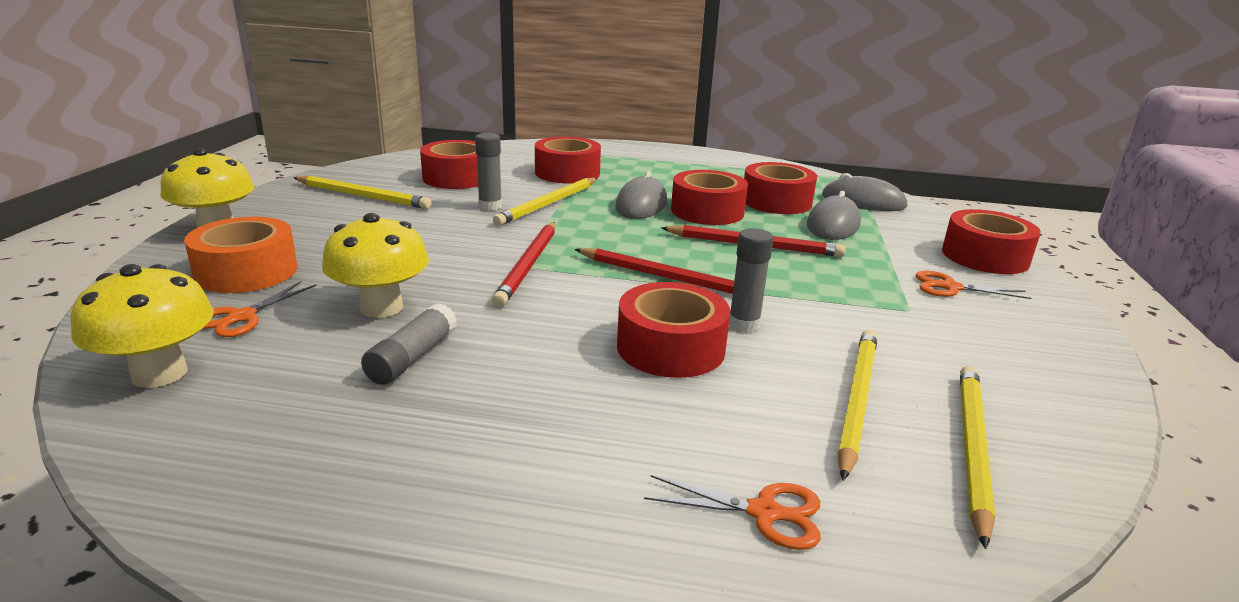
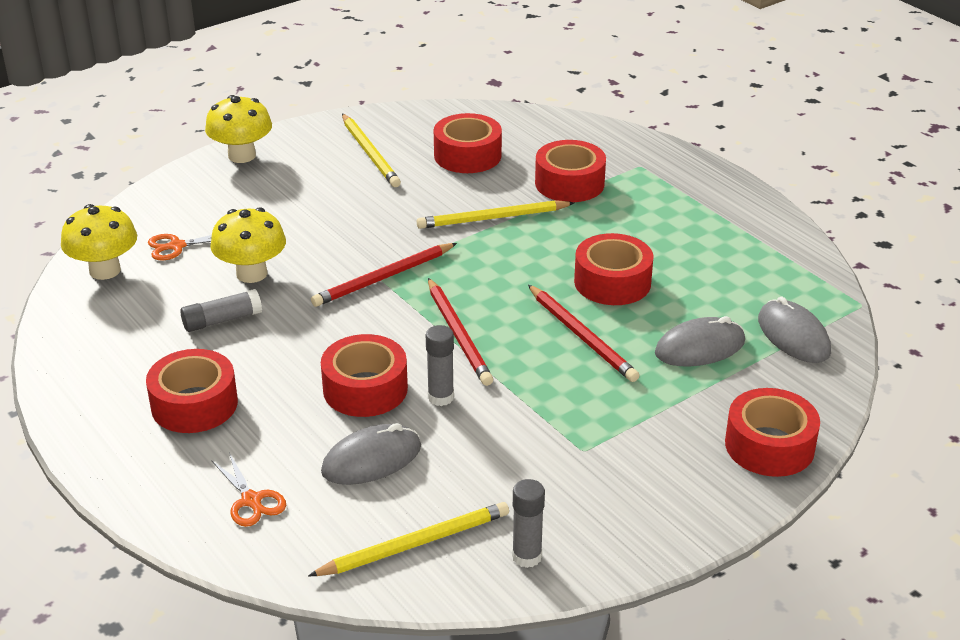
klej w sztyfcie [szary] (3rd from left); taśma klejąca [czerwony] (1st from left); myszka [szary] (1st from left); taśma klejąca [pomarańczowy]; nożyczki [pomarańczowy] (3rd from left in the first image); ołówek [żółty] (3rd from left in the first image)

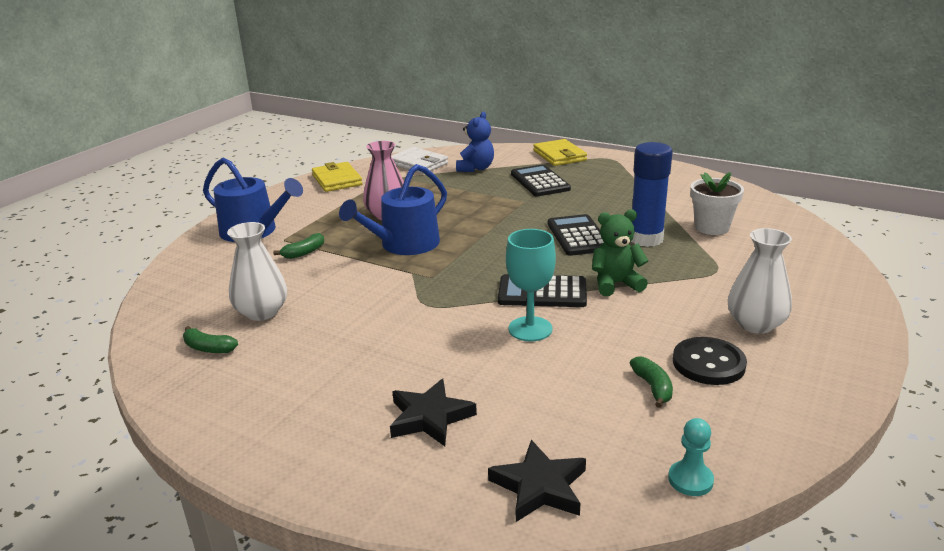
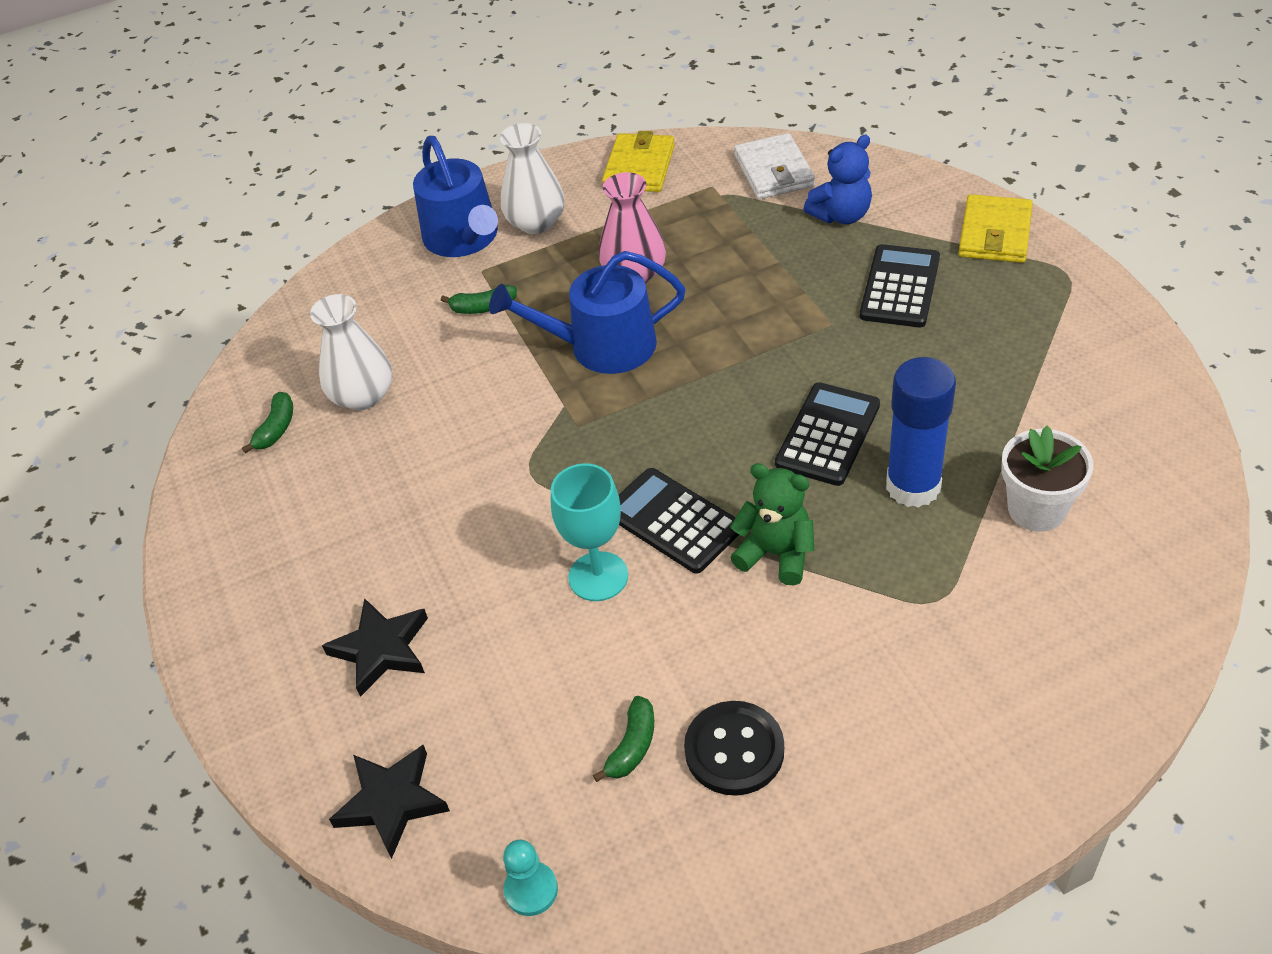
wazon [biały] (2nd from left); banan [zielony] (1st from left)

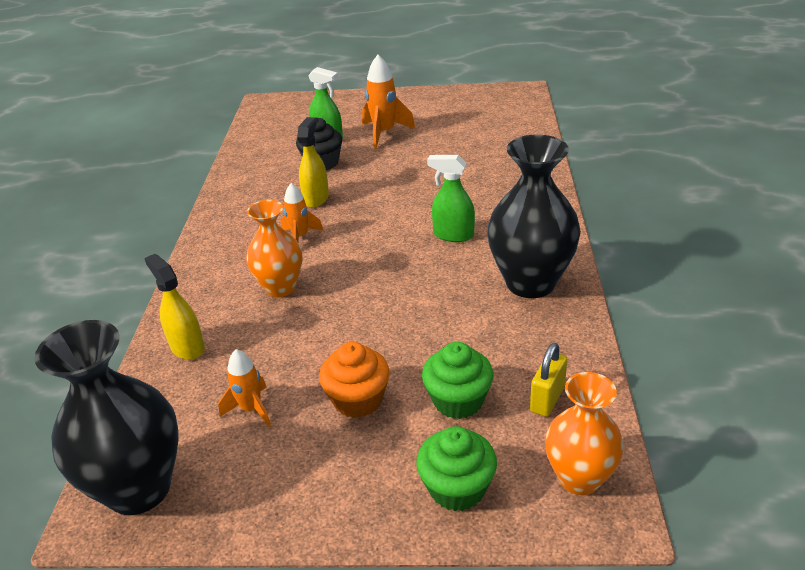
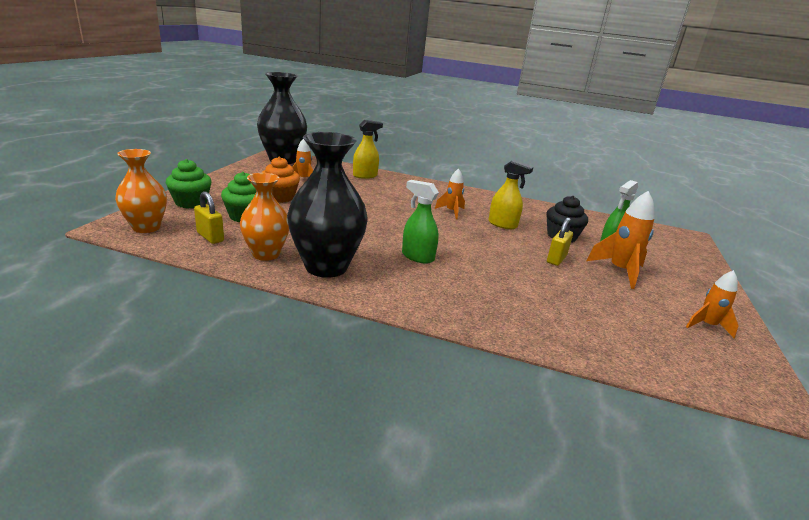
spryskiwacz [zielony] (1st from left); wazon [pomarańczowy] (2nd from left); kłódka [żółty] (2nd from left); rakieta [pomarańczowy] (4th from left)

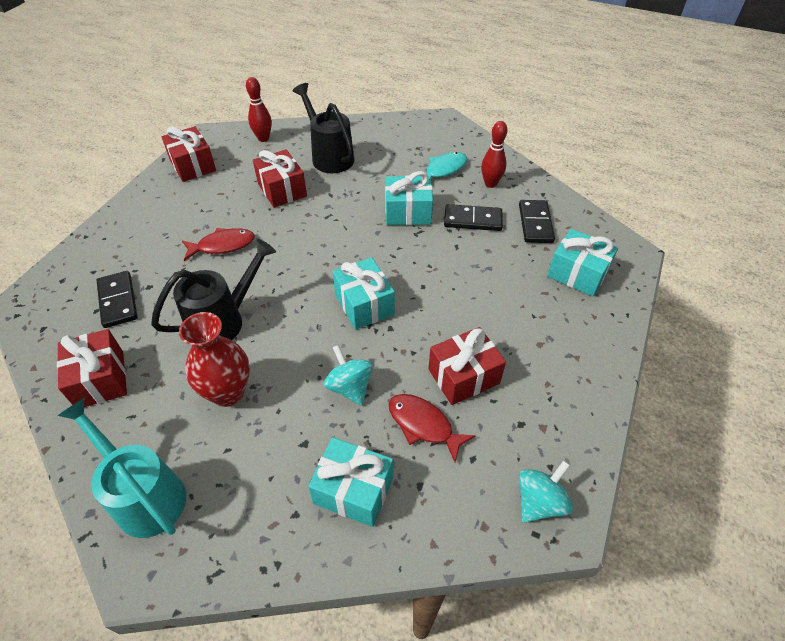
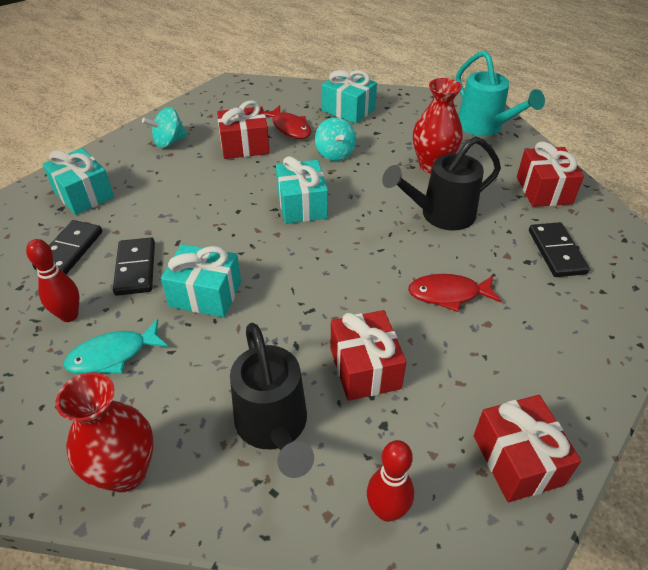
kostka domina [czarny] (2nd from left); bączek [turkusowy] (1st from left); wazon [czerwony] (1st from left)

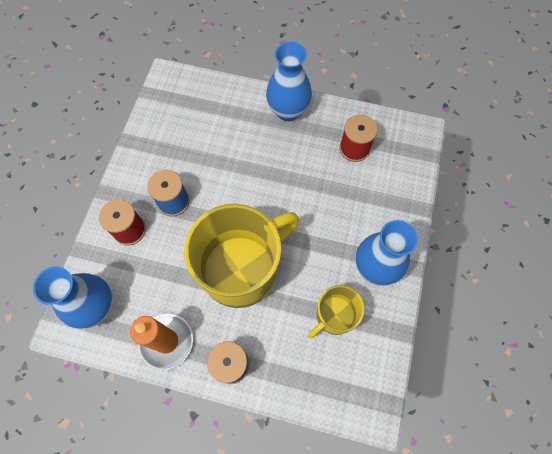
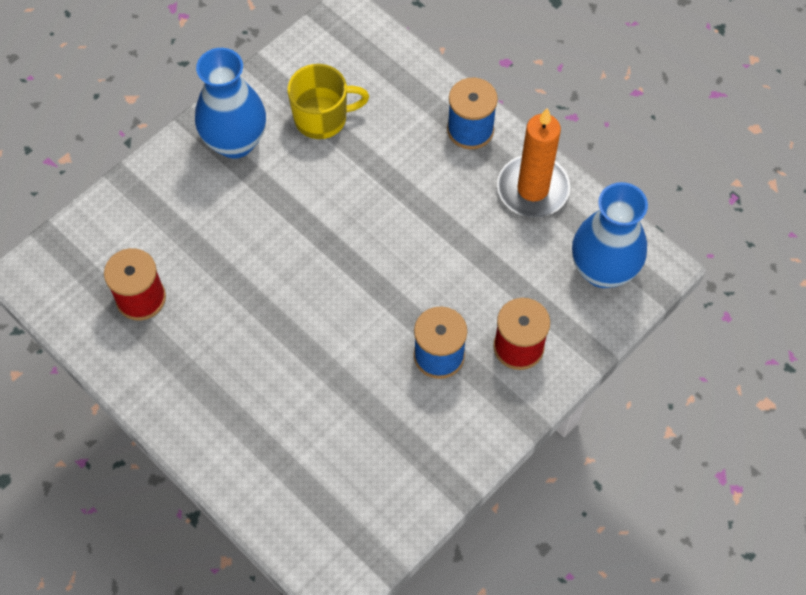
wazon [niebieski] (2nd from left in the first image); kubek [żółty] (1st from left in the first image)

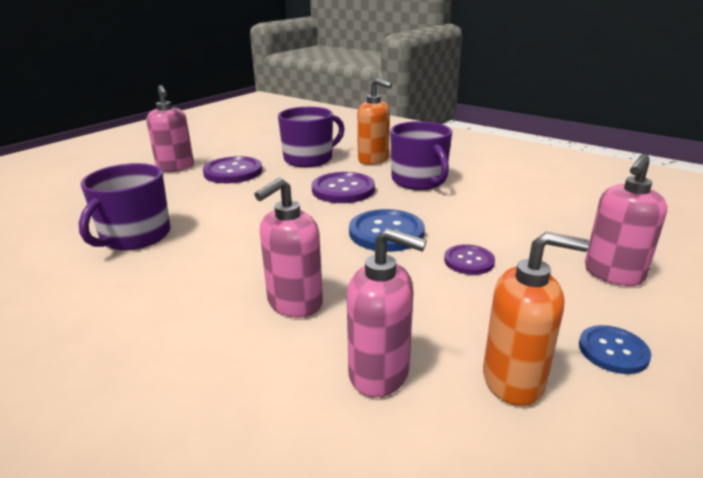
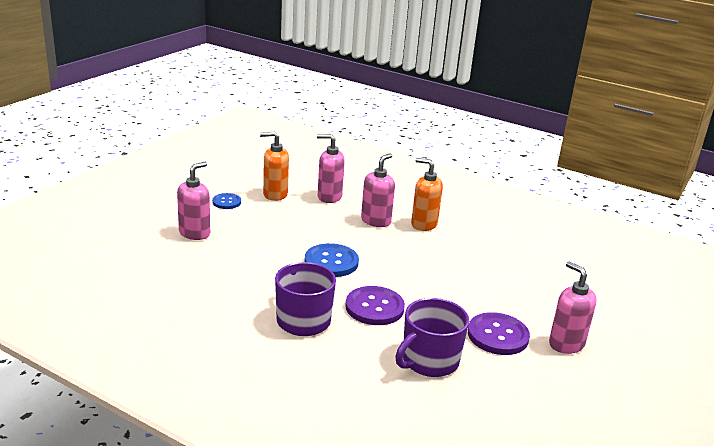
dozownik mydła [pomarańczowy] (2nd from left); kubek [fioletowy] (1st from left in the first image); guzik [fioletowy] (3rd from left in the first image)

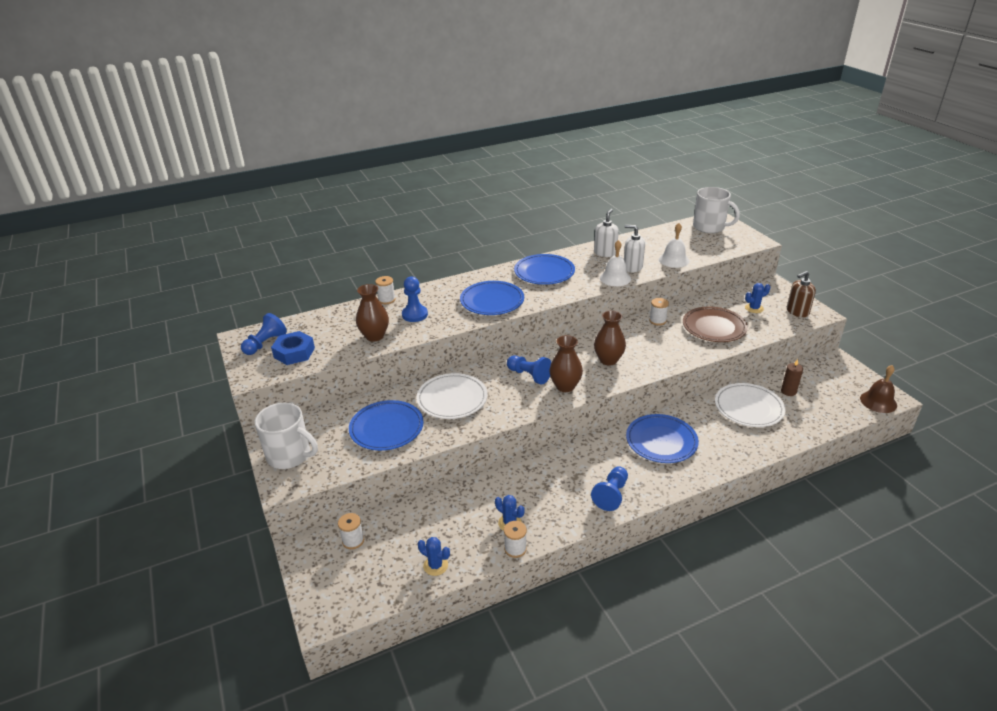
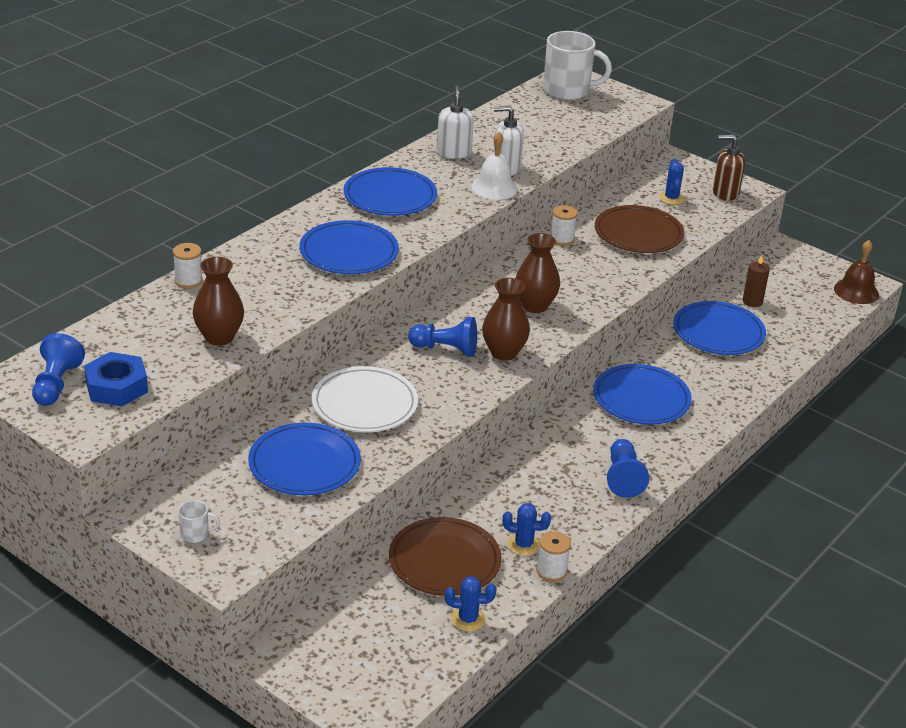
dzwonek [biały] (2nd from left in the first image); dozownik mydła [brązowy]; pionek [niebieski] (2nd from left in the first image); kaktus [niebieski] (3rd from left); talerz [niebieski] (5th from left); kubek [biały] (1st from left); szpulka [biały] (1st from left in the first image); talerz [brązowy] (1st from left)

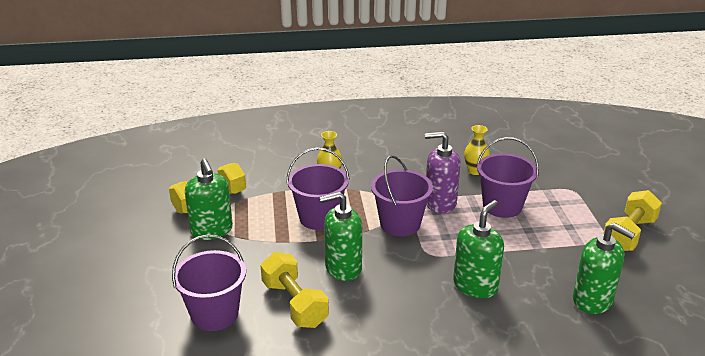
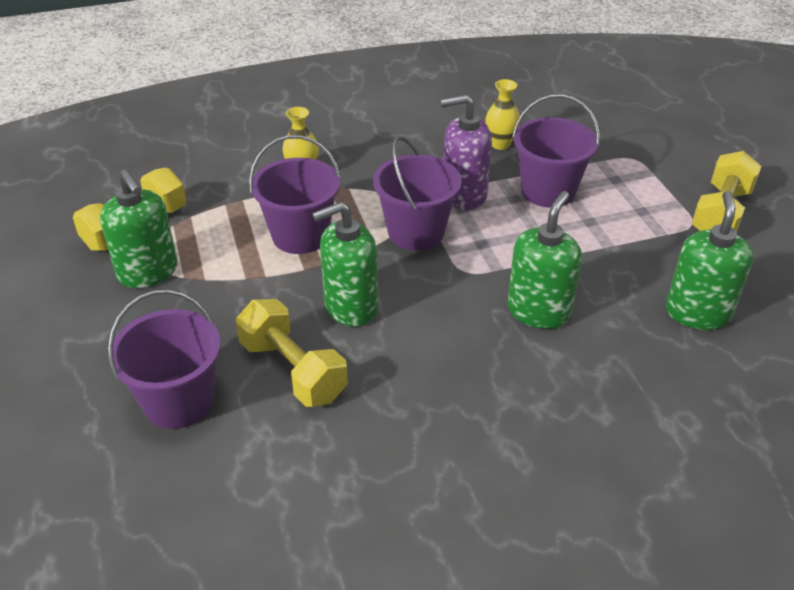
dozownik mydła [zielony] (4th from left)

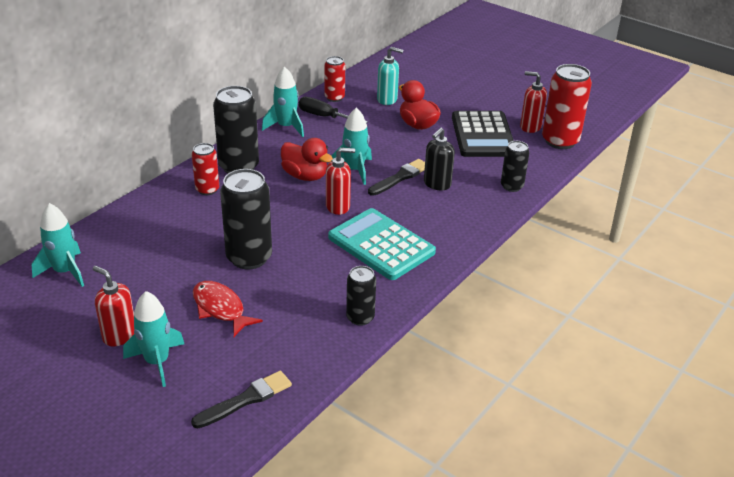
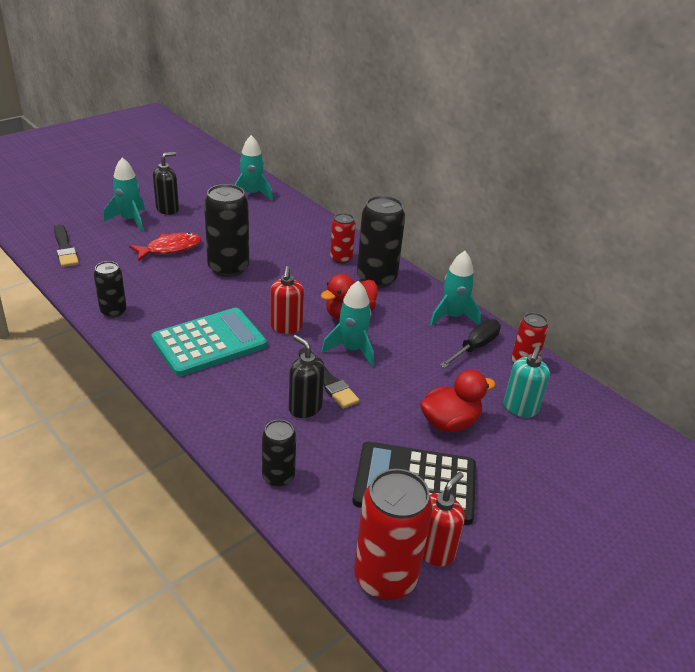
dozownik mydła [czarny] (1st from left)

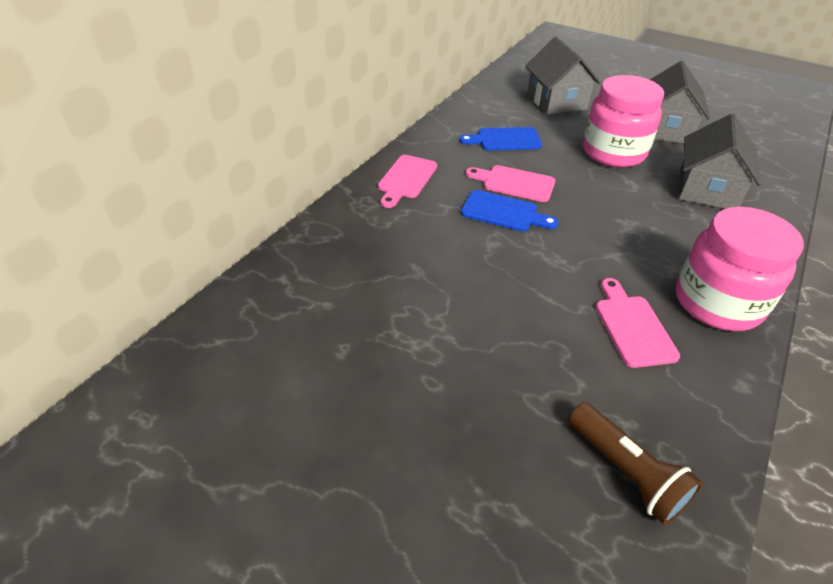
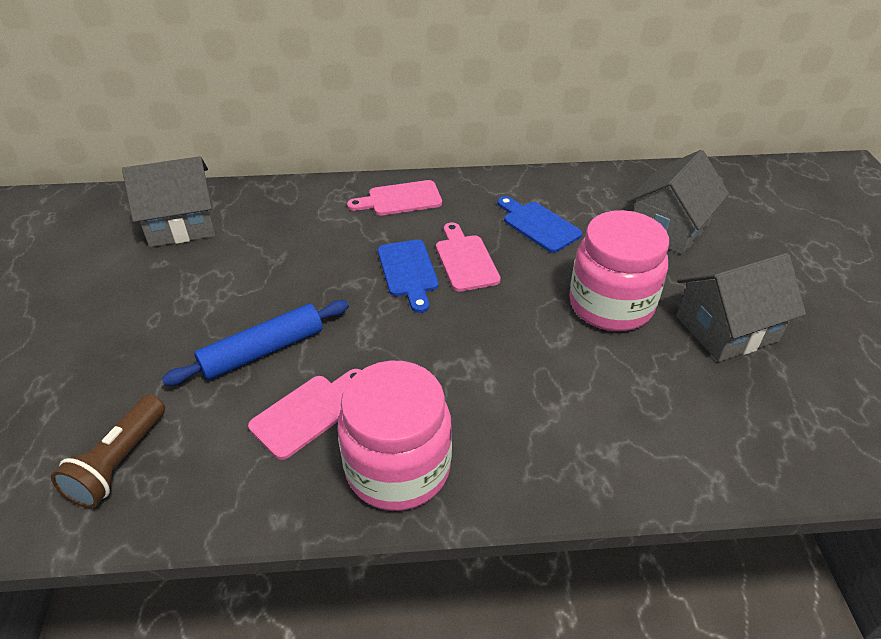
domek [szary] (1st from left); wałek do ciasta [niebieski]

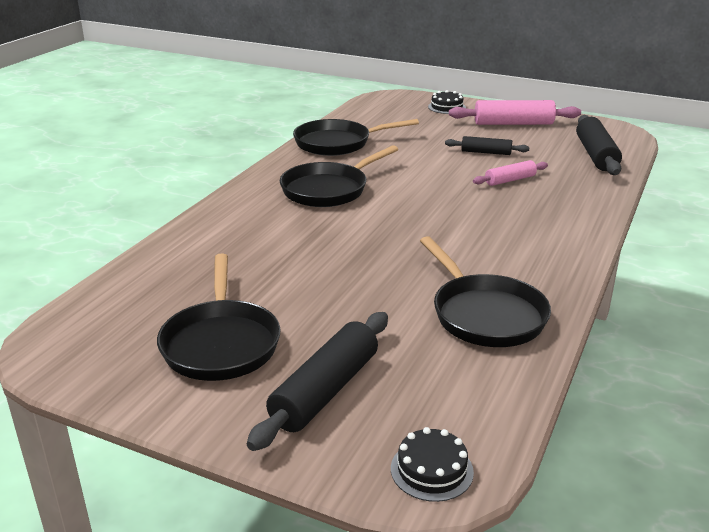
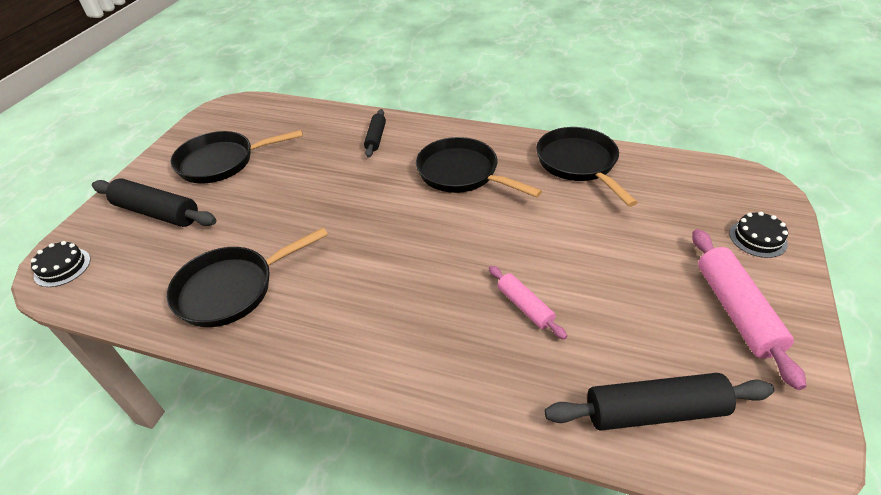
wałek do ciasta [czarny] (2nd from left)

